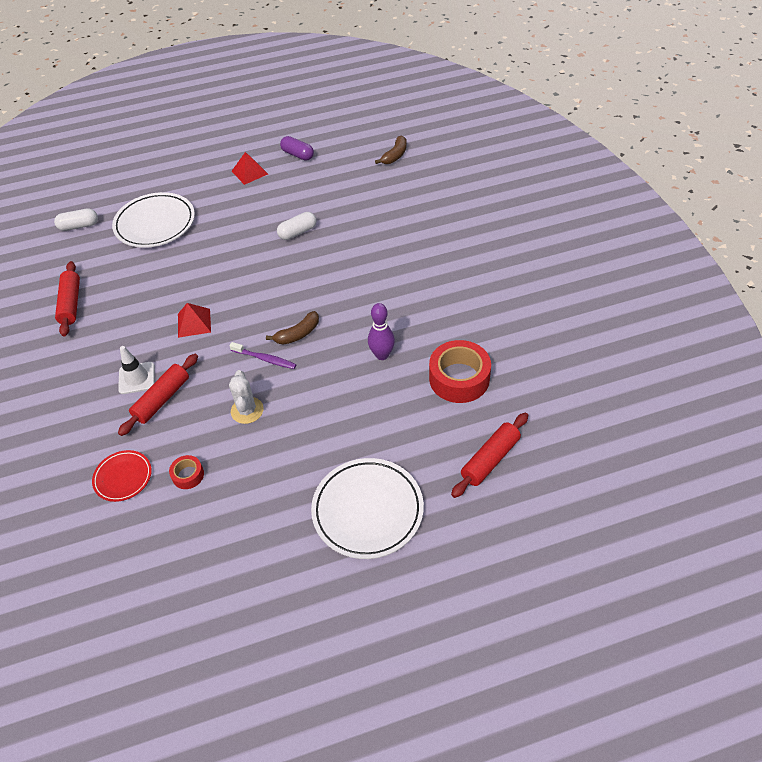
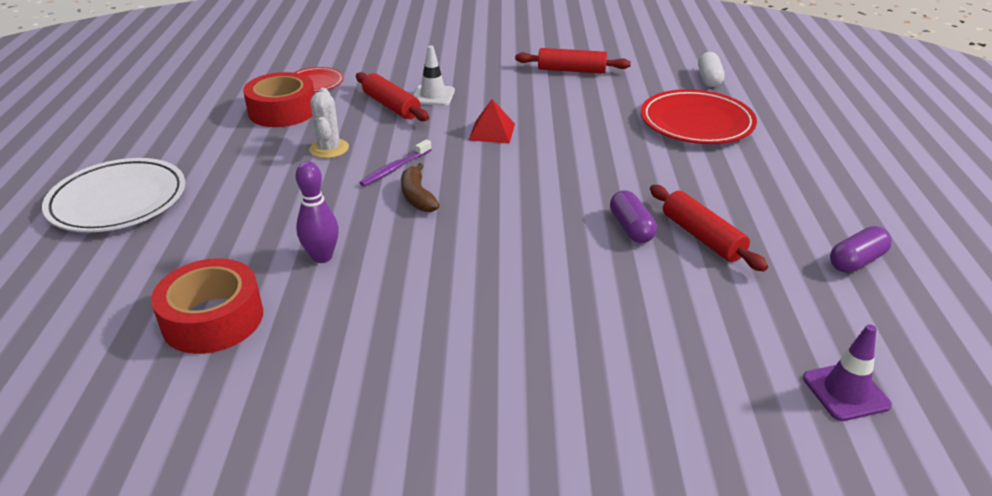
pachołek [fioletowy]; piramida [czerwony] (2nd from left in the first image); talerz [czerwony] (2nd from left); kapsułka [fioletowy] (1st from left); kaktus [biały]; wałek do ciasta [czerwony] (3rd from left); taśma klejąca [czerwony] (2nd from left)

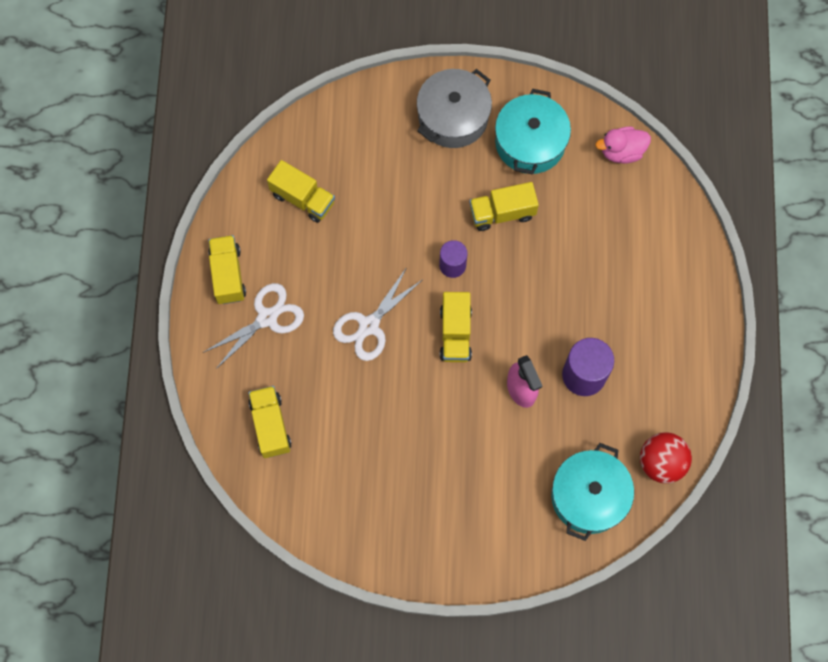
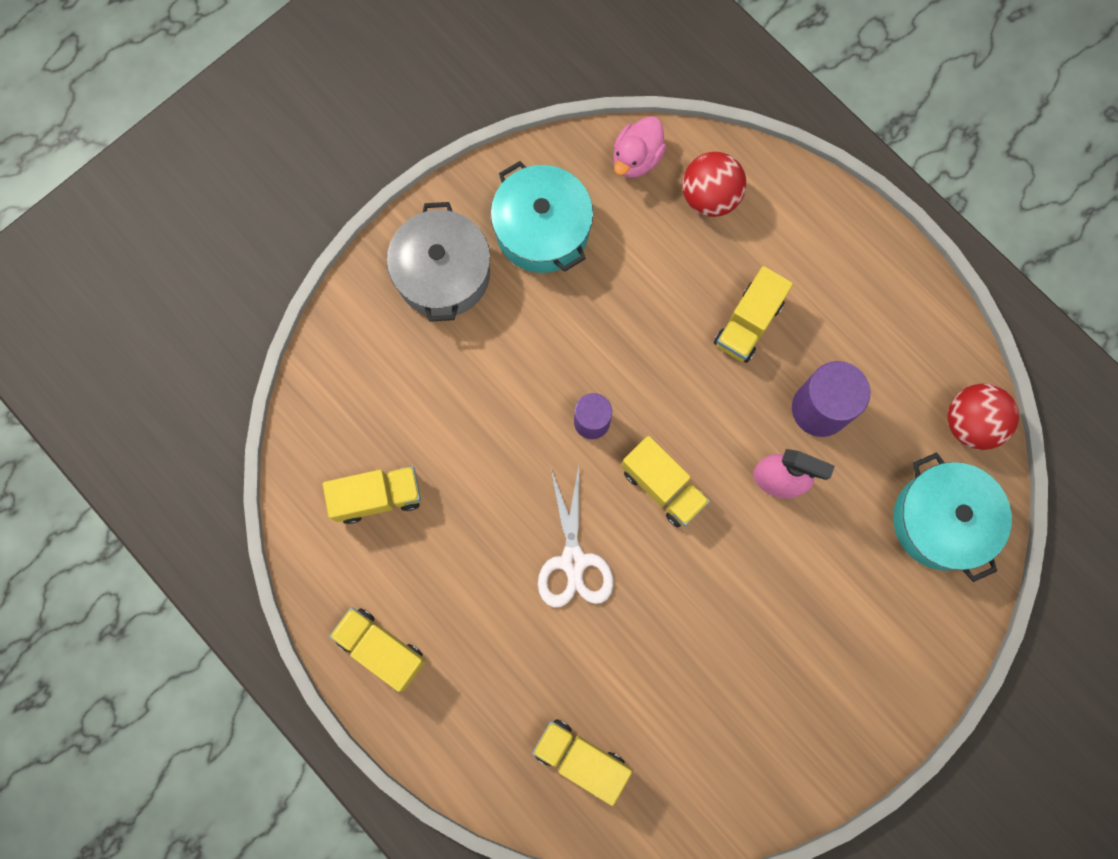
ciężarówka [żółty] (5th from left); nożyczki [biały] (1st from left in the first image); piłka [czerwony] (1st from left)

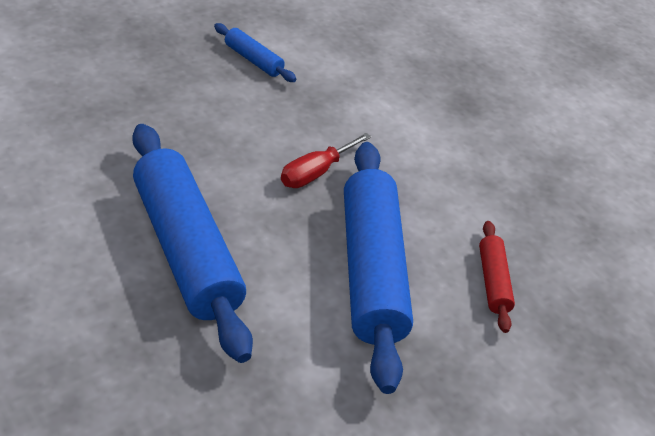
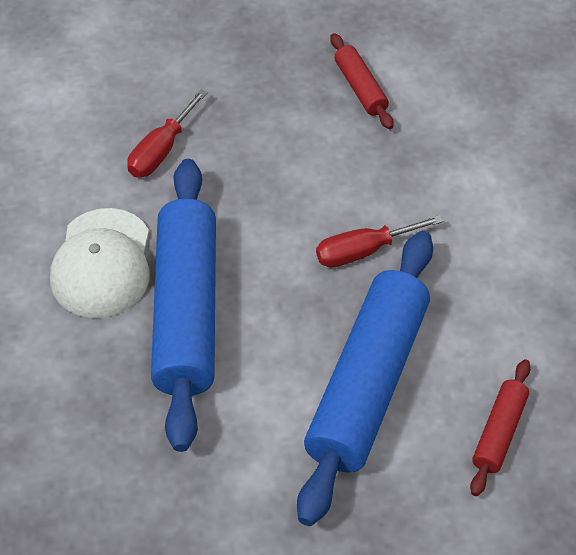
wałek do ciasta [czerwony] (1st from left); śrubokręt [czerwony] (1st from left); czapka [biały]

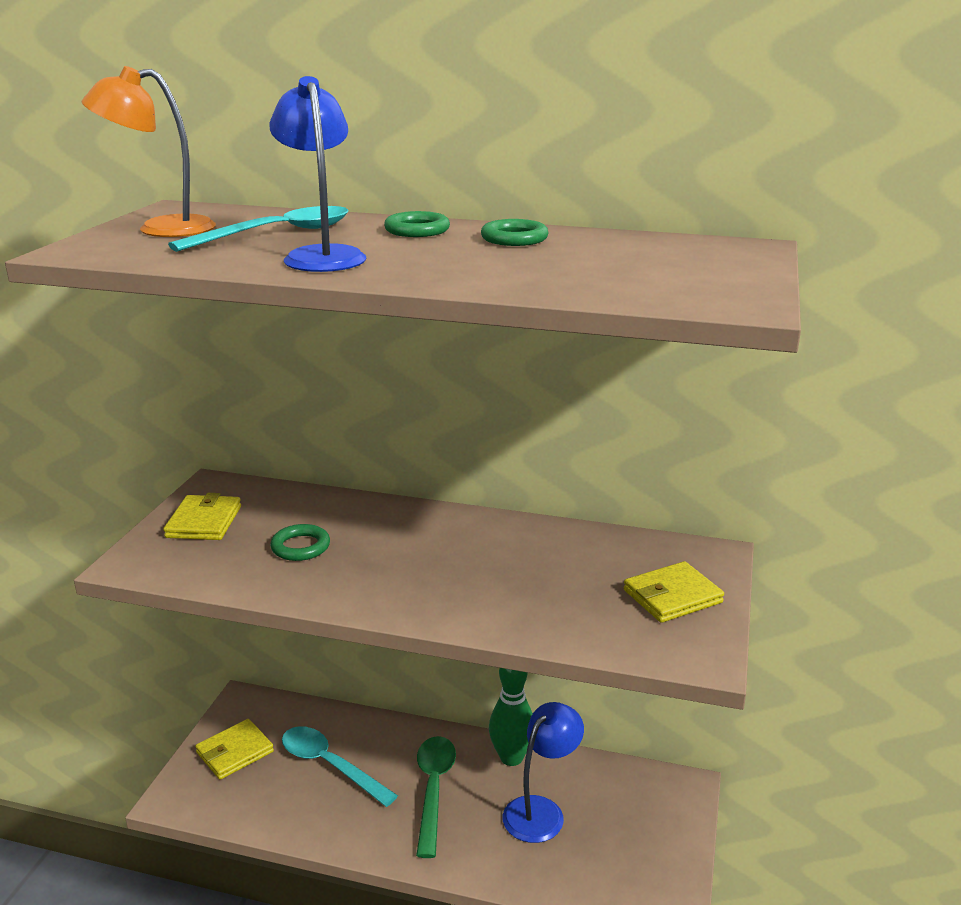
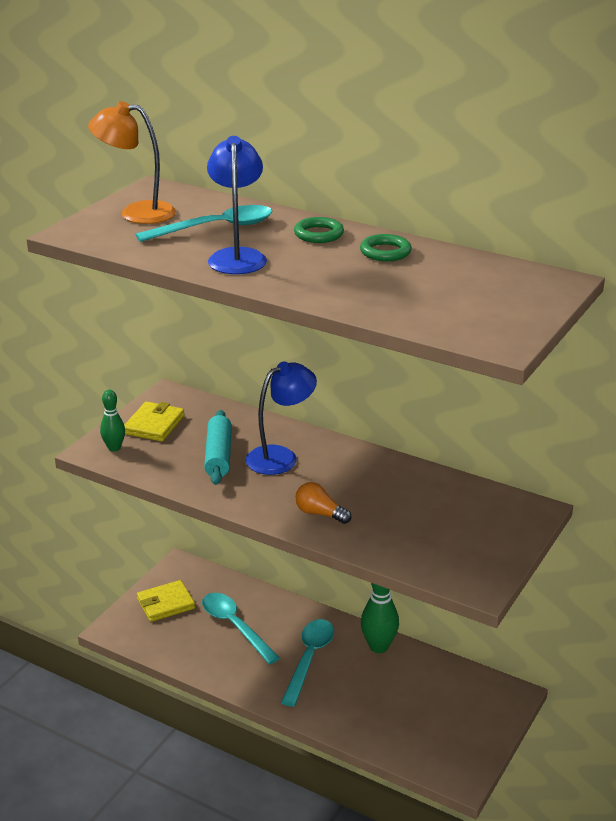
wałek do ciasta [turkusowy]; portfel [żółty] (3rd from left in the first image); lampka [niebieski] (2nd from left); łyżka [turkusowy] (3rd from left); kręgiel [zielony] (1st from left); żarówka [pomarańczowy]

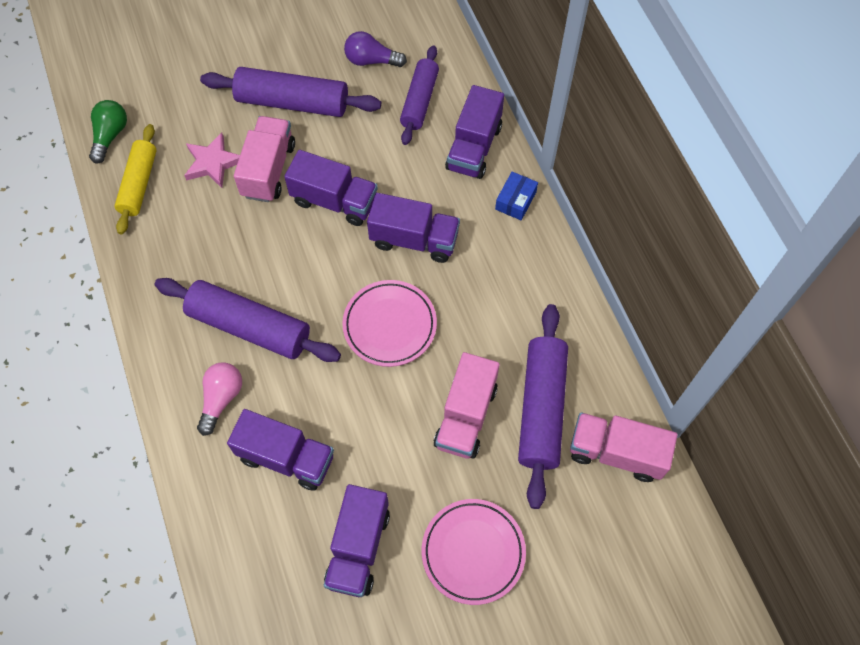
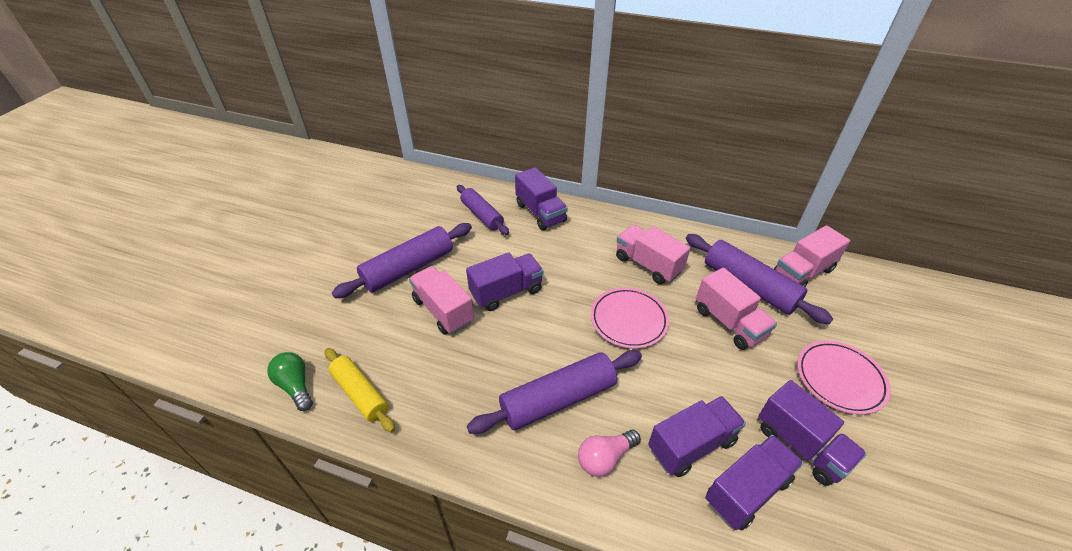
żarówka [fioletowy]; gwiazda [różowy]; pudełko [niebieski]; ciężarówka [fioletowy] (4th from left); żarówka [różowy]; ciężarówka [różowy] (2nd from left)

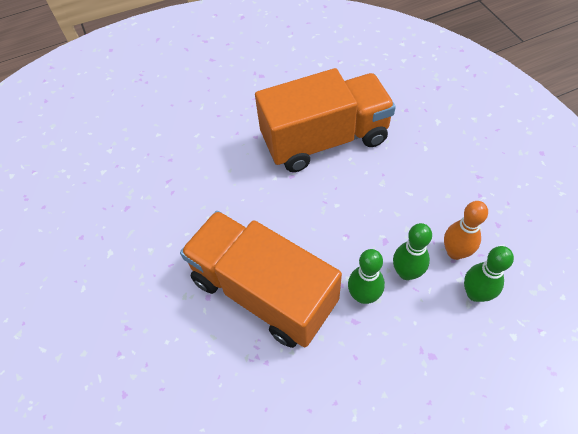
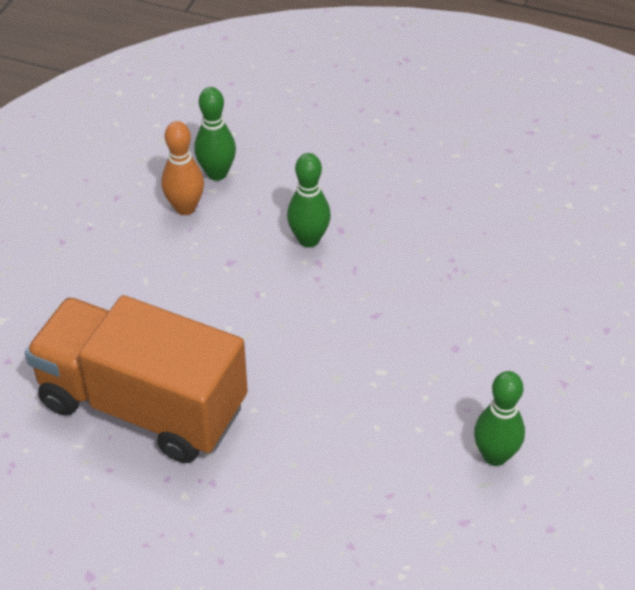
ciężarówka [pomarańczowy] (1st from left in the first image); kręgiel [zielony] (3rd from left)

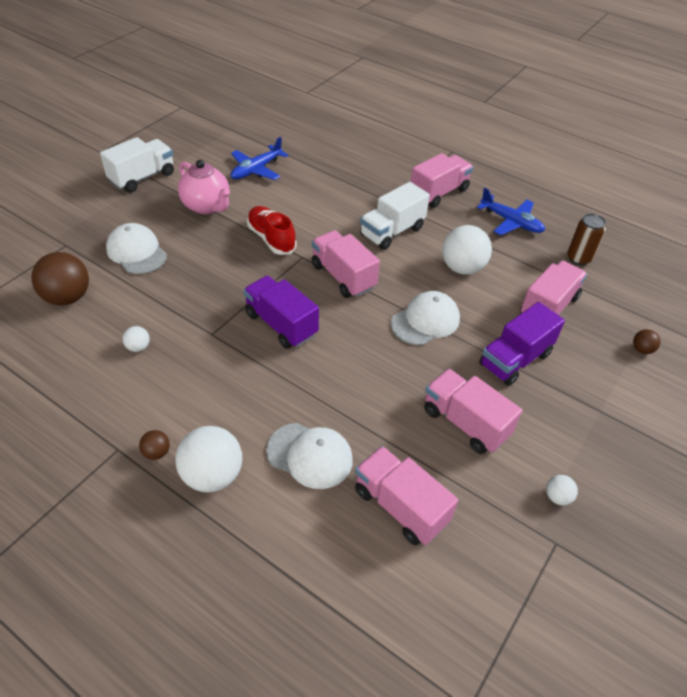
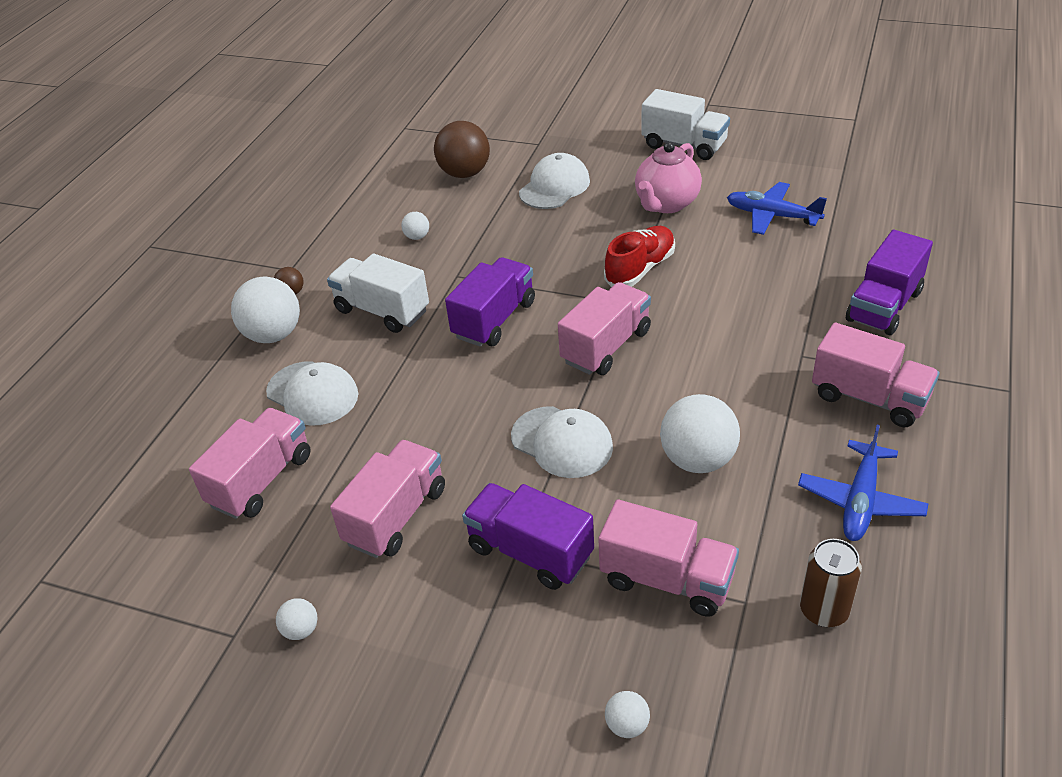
ciężarówka [biały] (1st from left); piłka [biały] (4th from left); czapka [biały] (1st from left); ciężarówka [fioletowy] (3rd from left)

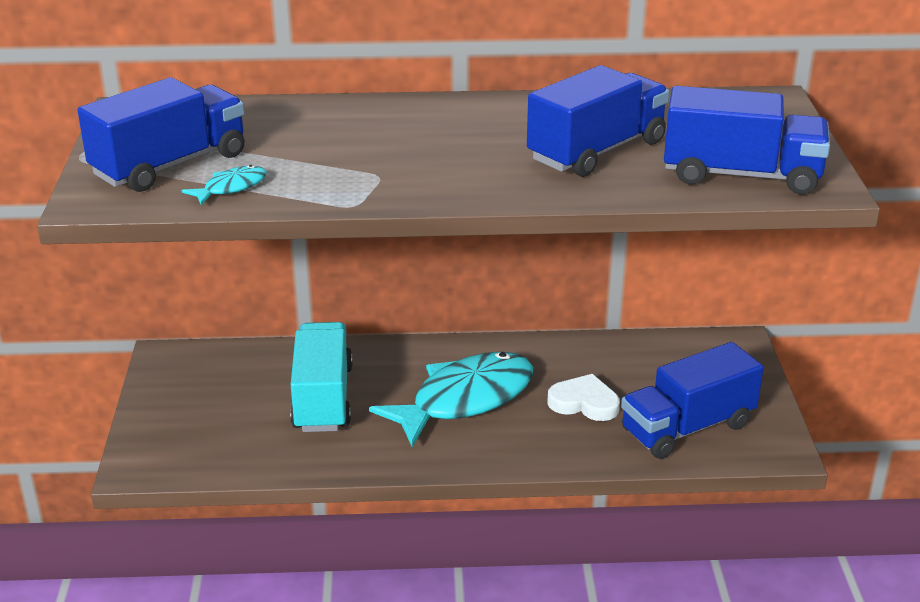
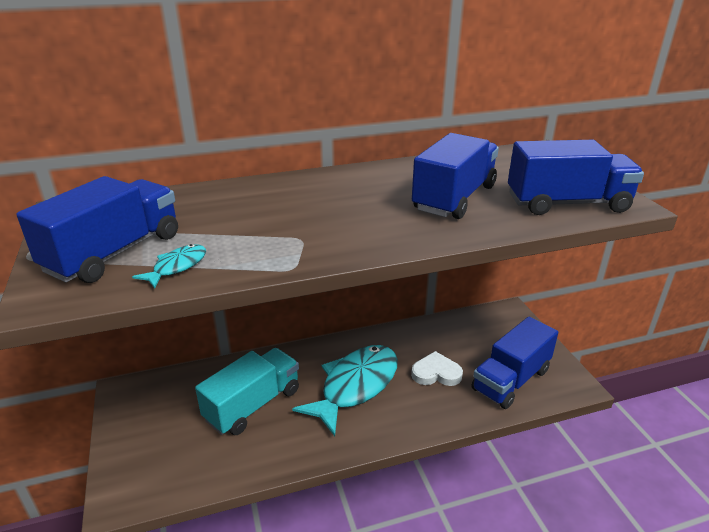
ciężarówka [turkusowy]

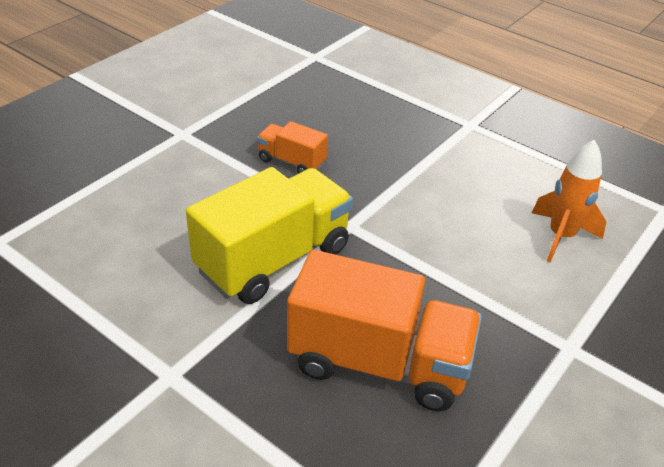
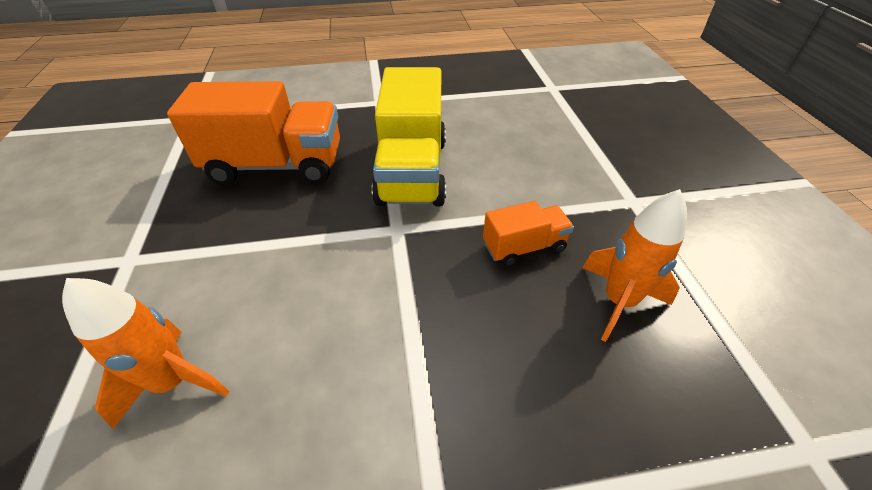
ciężarówka [pomarańczowy] (1st from left); rakieta [pomarańczowy] (2nd from left)

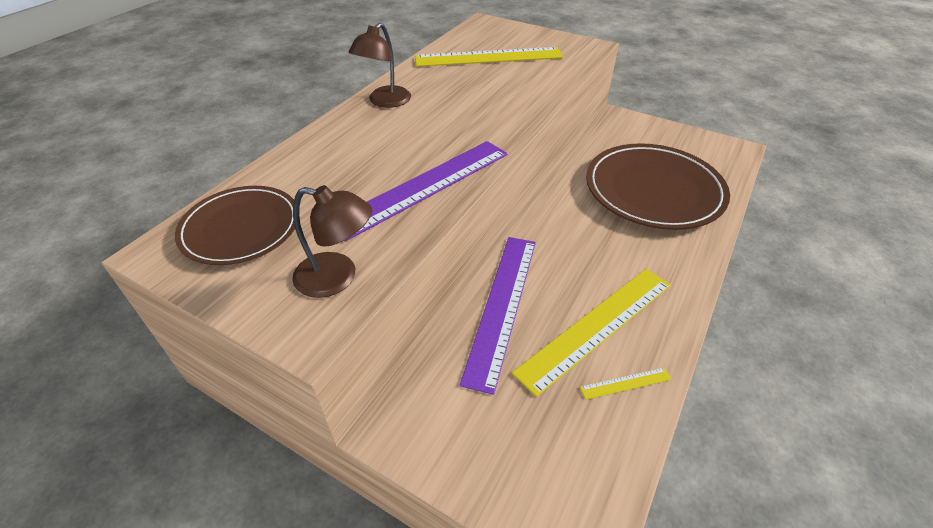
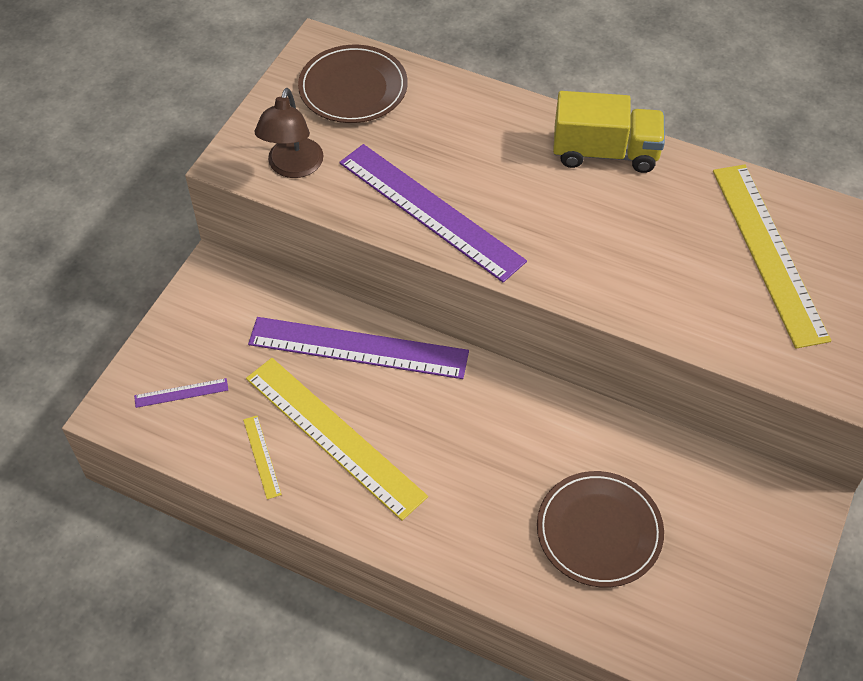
ciężarówka [żółty]; talerz [brązowy] (2nd from left); linijka [fioletowy] (1st from left)

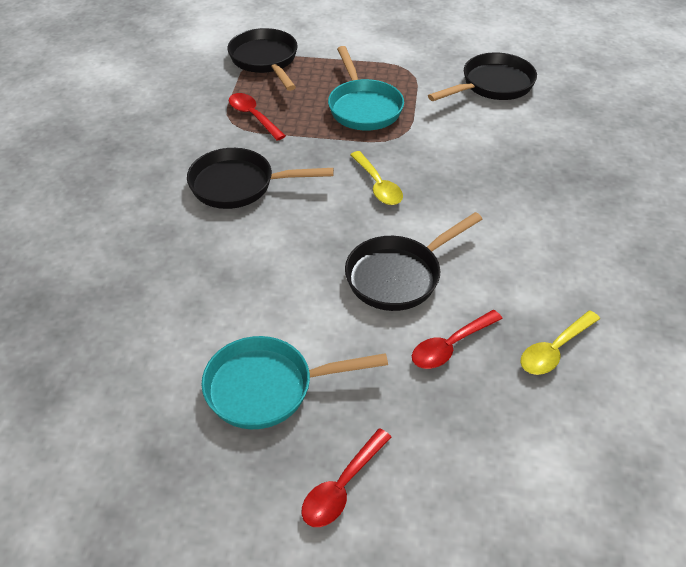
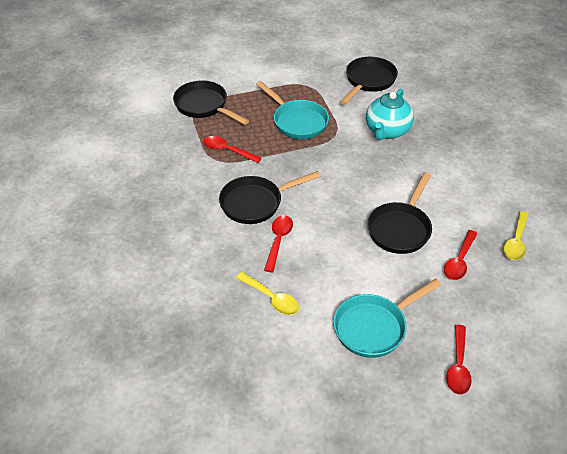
łyżka [żółty] (1st from left); imbryk [turkusowy]; łyżka [czerwony] (2nd from left)

